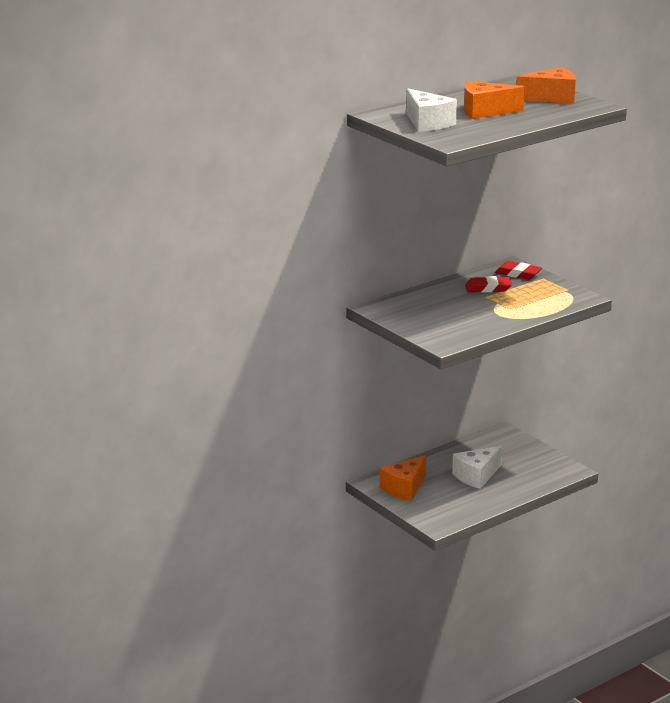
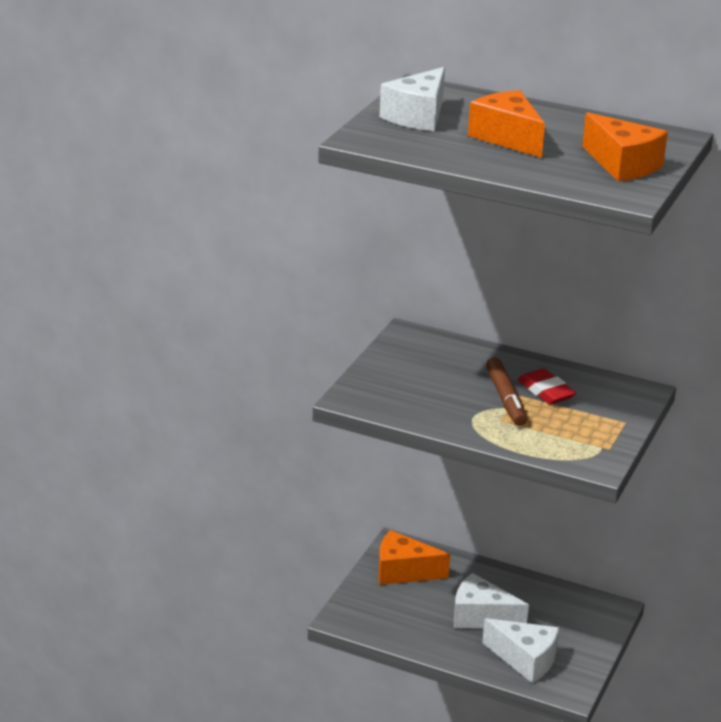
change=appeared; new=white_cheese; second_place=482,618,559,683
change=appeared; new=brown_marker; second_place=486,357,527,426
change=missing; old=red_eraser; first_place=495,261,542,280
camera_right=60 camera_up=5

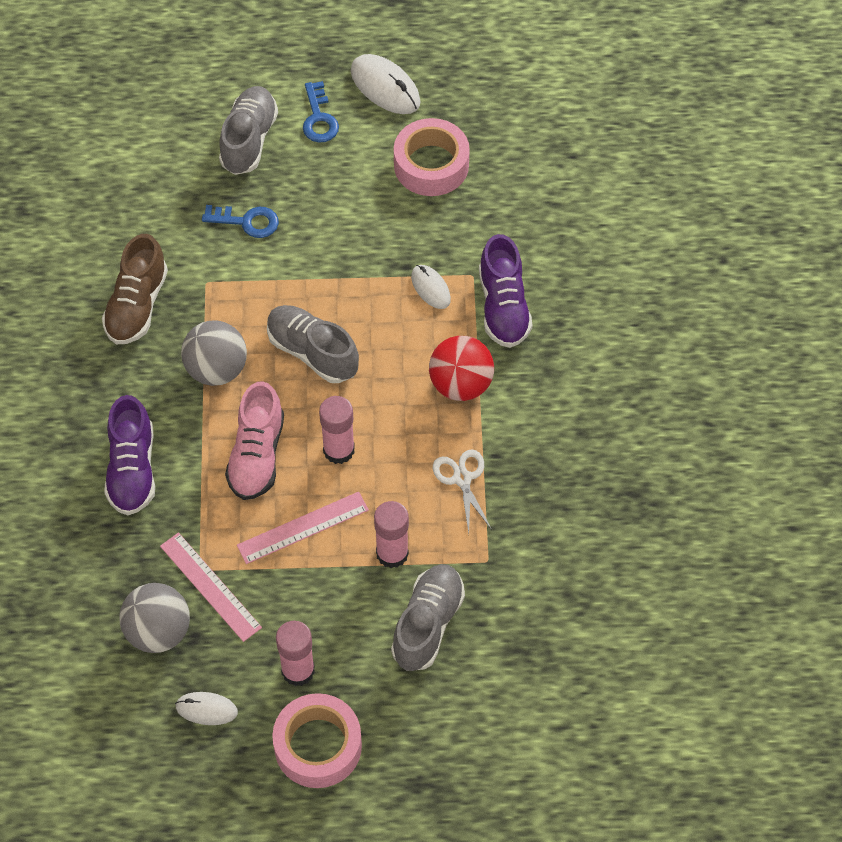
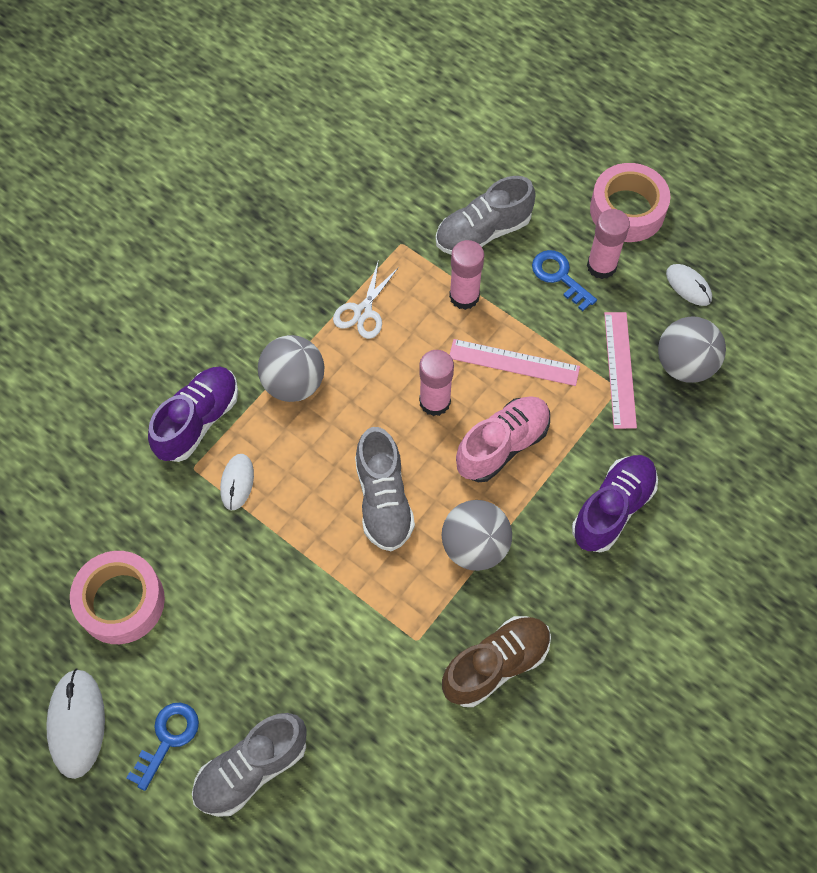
change=colour; old=red_ball; new=grey_ball; first_place=429,336,494,401; second_place=258,335,324,402
change=relocated; old=blue_key; first_place=202,205,279,238; second_place=532,250,597,311
camera_right=-140 camera_up=5

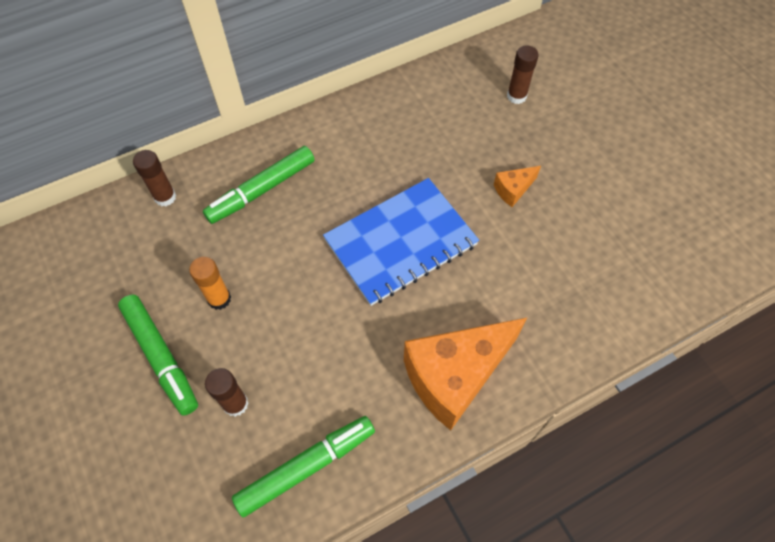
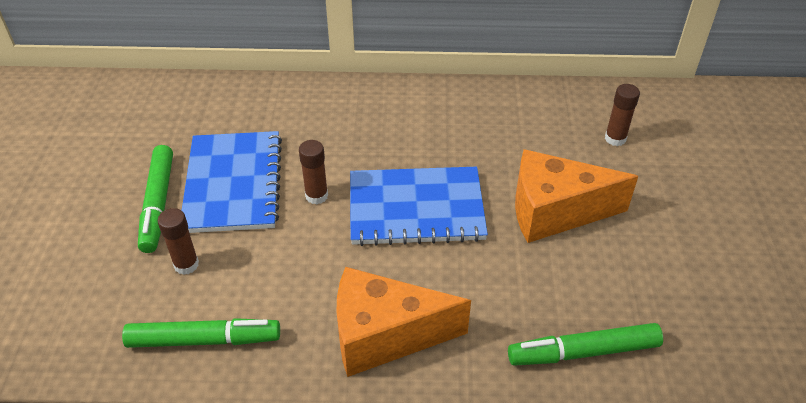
change=exchanged; old=orange_glue_stick; new=blue_notebook; first_place=189,257,231,310; second_place=182,131,282,233
change=relocated; old=brown_glue_stick; first_place=133,150,176,206; second_place=299,140,328,204
change=relocated; old=green_marker; first_place=203,146,315,224; second_place=508,323,663,366
change=size; old=orange_cheese; first_place=494,166,541,207; second_place=515,149,638,243; factor=2.29
camera_right=30 camera_up=-15

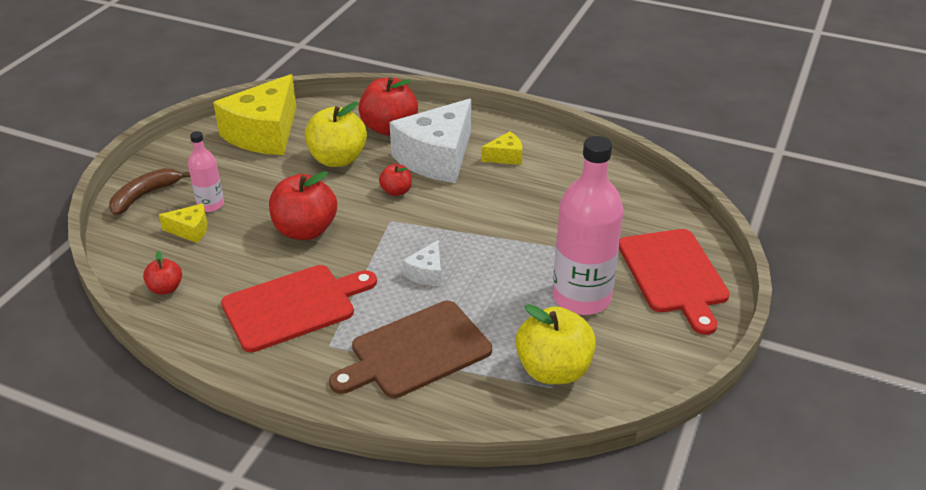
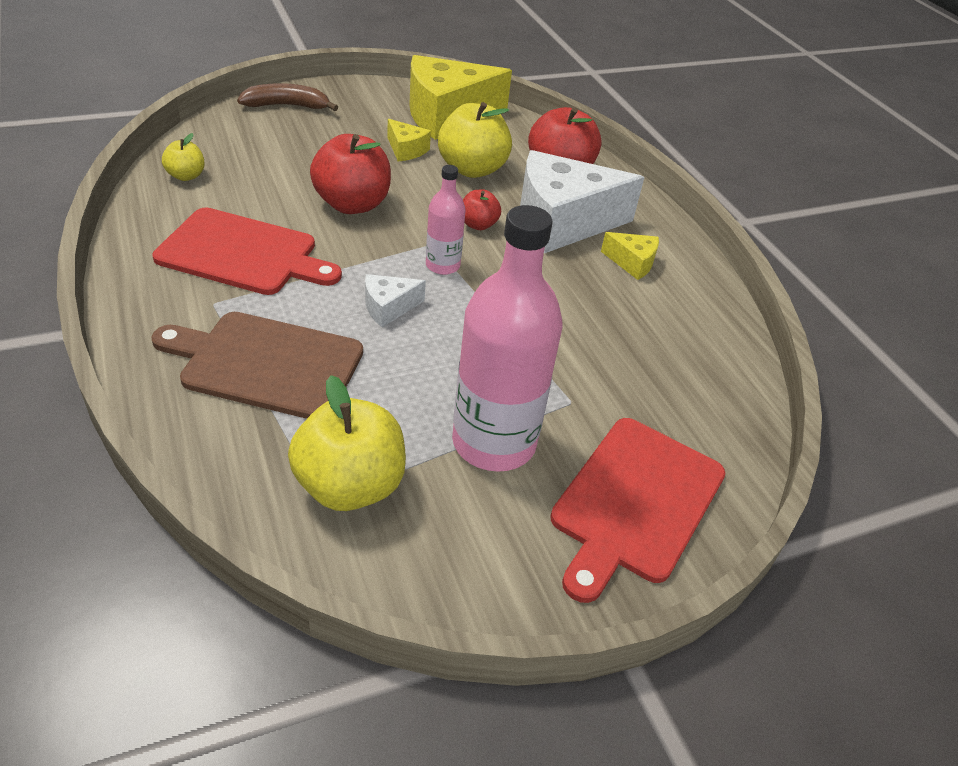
change=colour; old=red_apple; new=yellow_apple; first_place=143,251,182,295; second_place=162,133,205,181
change=relocated; old=yellow_cheese; first_place=159,204,208,243; second_place=387,119,431,161
change=relocated; old=pink_bottle; first_place=188,131,224,212; second_place=426,165,466,275
camera_right=40 camera_up=5

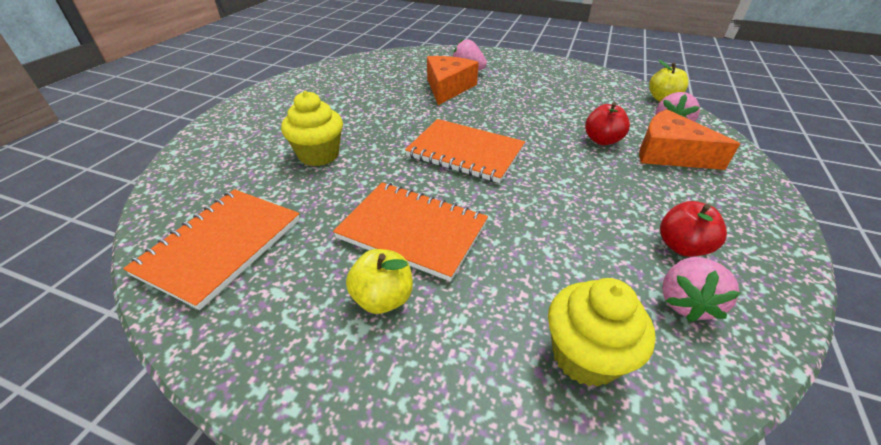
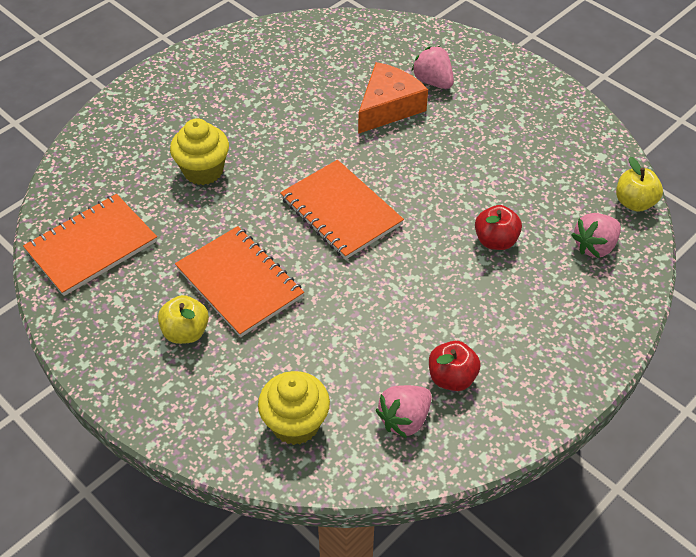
change=missing; old=orange_cheese; first_place=639,109,740,170
camera_right=25 camera_up=10

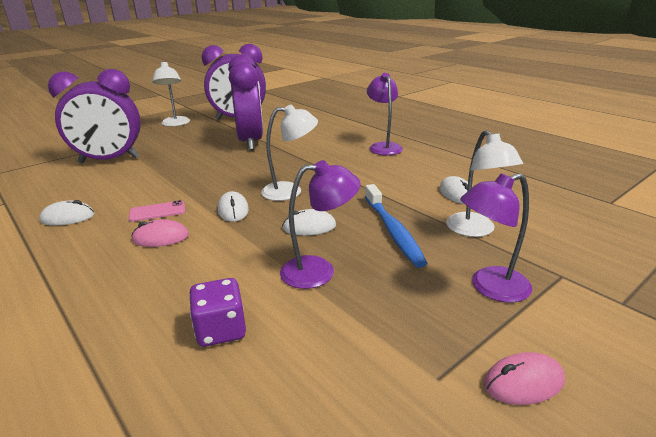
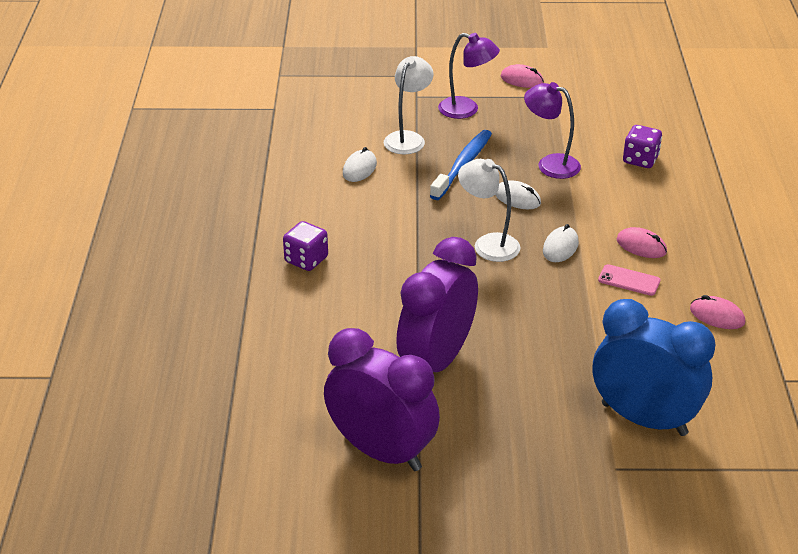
change=exchanged; old=purple_lamp; new=purple_dice; first_place=367,73,403,155; second_place=283,221,328,271
change=colour; old=purple_clock; new=blue_clock; first_place=48,69,141,163; second_place=593,299,715,436
change=colour; old=white_mouse; new=pink_mouse; first_place=39,200,94,226; second_place=690,295,745,329
change=missing; old=white_lamp; first_place=152,61,190,126
camera_right=-140 camera_up=10

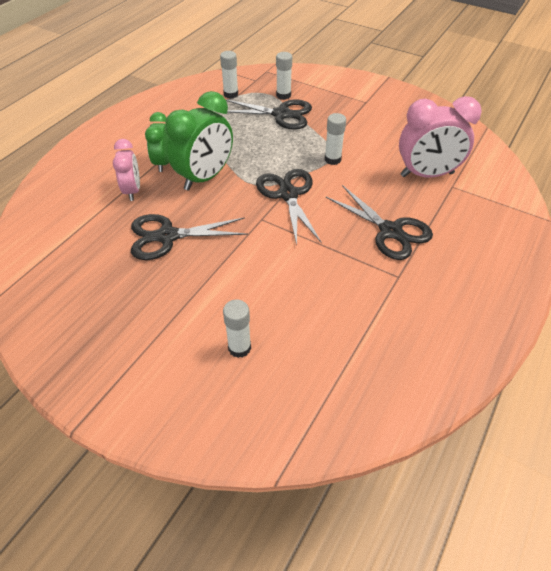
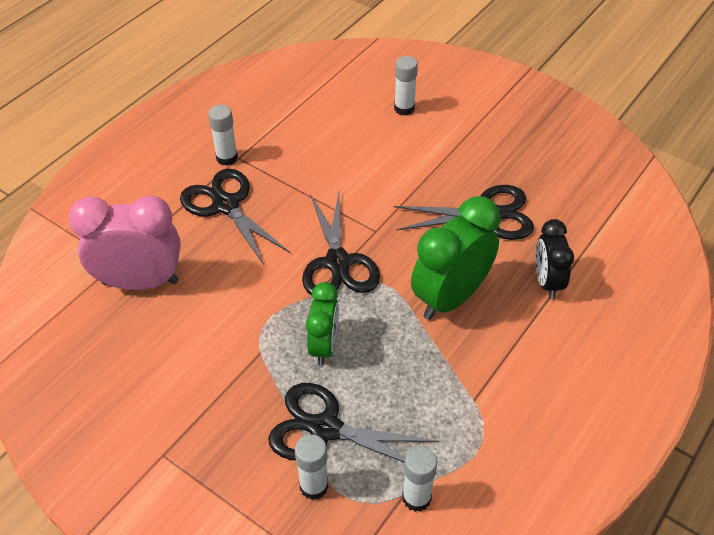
change=relocated; old=white_glue_stick; first_place=325,113,346,165; second_place=208,105,238,166
change=relocated; old=green_clock; first_place=145,112,169,172; second_place=306,282,339,365
change=colour; old=pink_clock; new=black_clock; first_place=113,139,140,201; second_place=535,219,574,299
camera_right=-175 camera_up=0

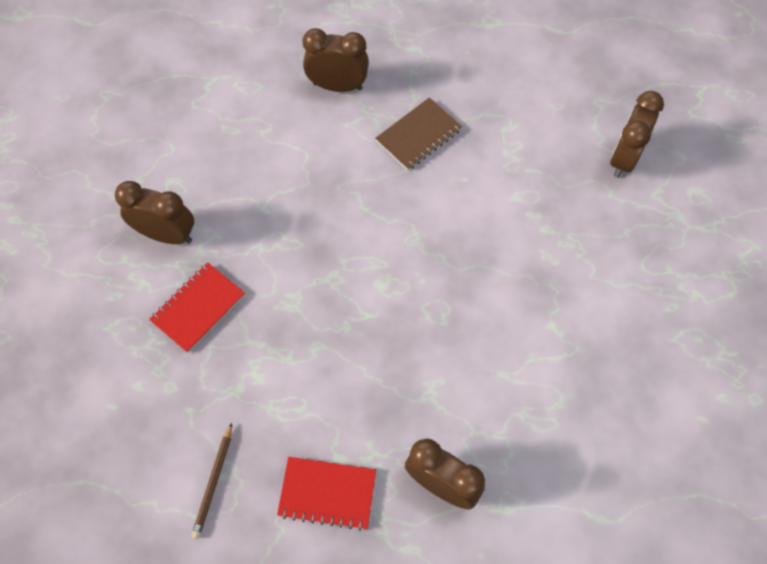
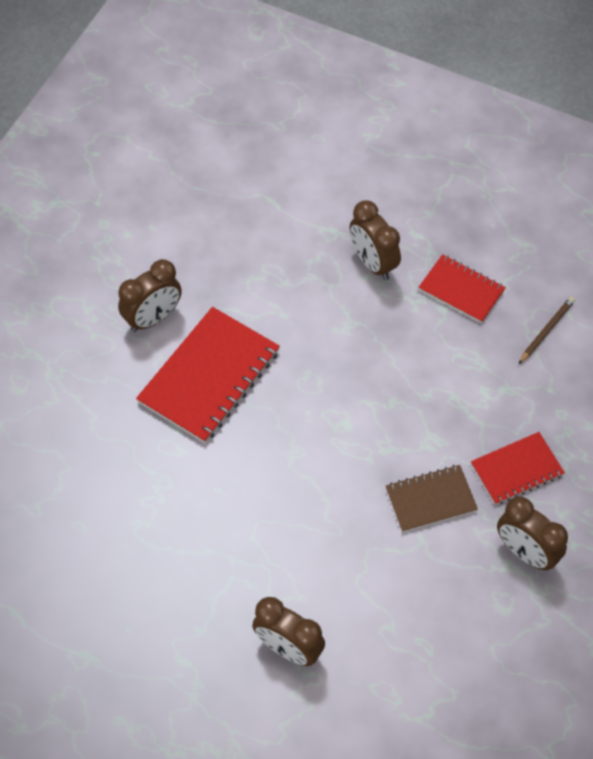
change=relocated; old=brown_clock; first_place=610,91,664,178; second_place=118,259,182,332
change=appeared; new=red_notebook; second_place=136,307,280,443
change=relocated; old=brown_notebook; first_place=375,97,462,170; second_place=386,465,478,532
camera_right=-155 camera_up=-5

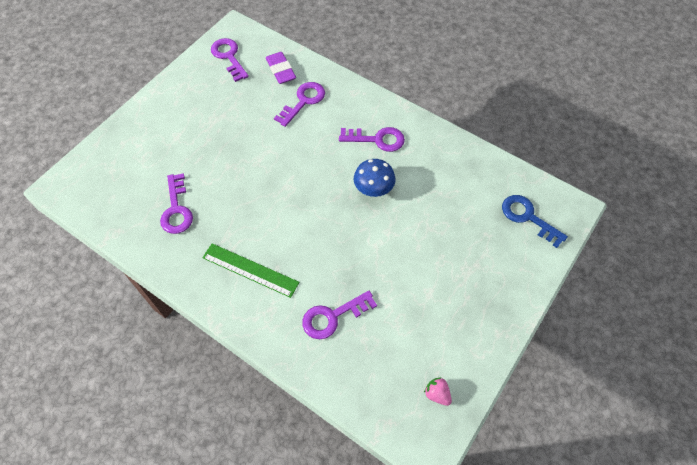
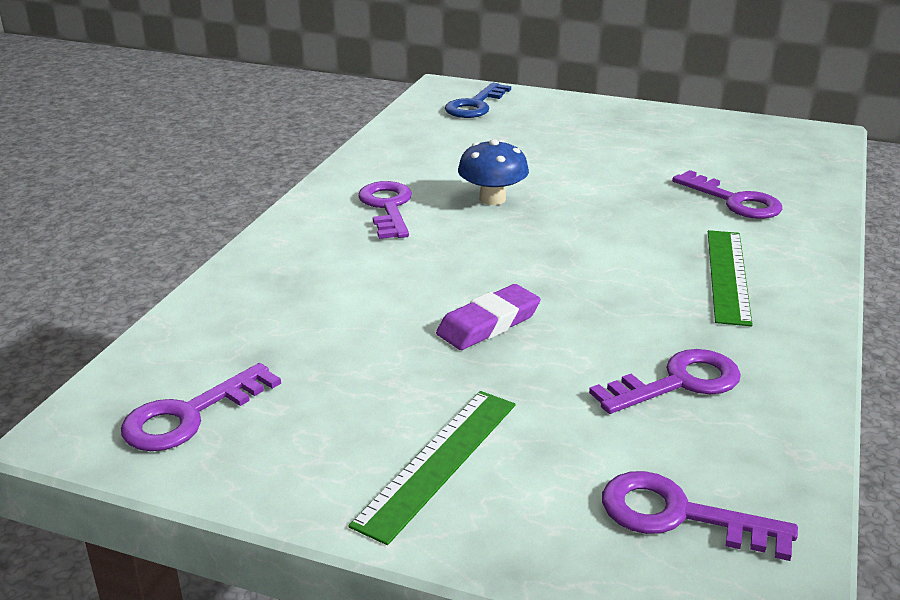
change=appeared; new=green_ruler; second_place=348,391,516,545
change=relocated; old=purple_eraser; first_place=266,52,296,84; second_place=436,284,541,350
change=relocated; old=purple_key; first_place=274,82,325,127; second_place=602,471,798,561
change=missing; old=pink_strawberry; first_place=424,377,452,406
camera_right=-105 camera_up=-30

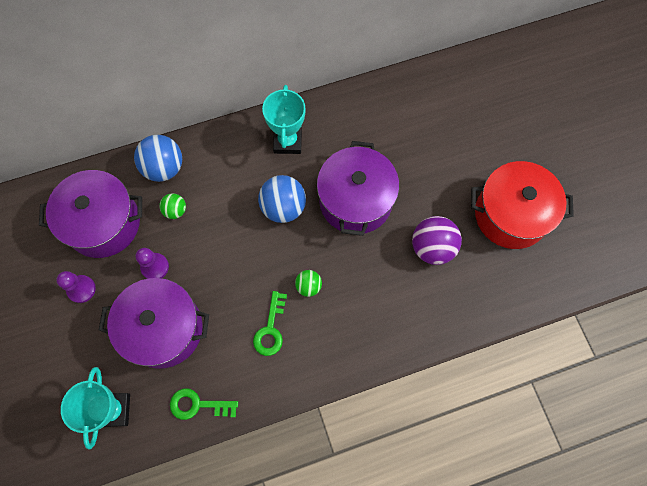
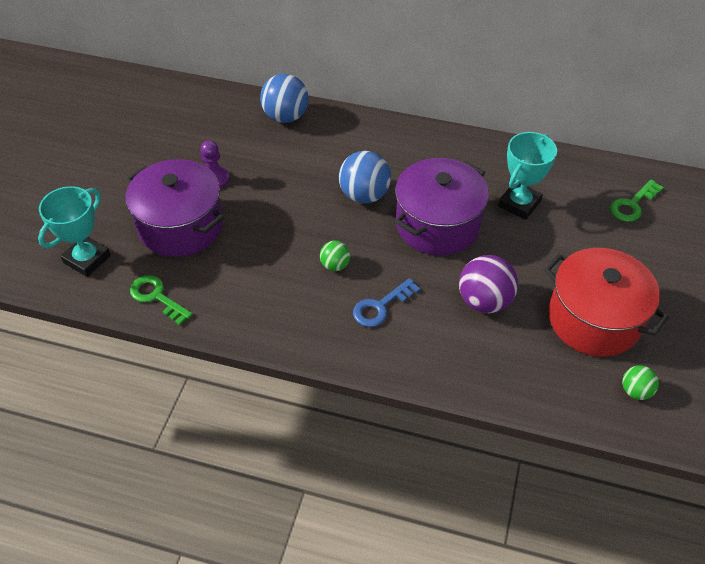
change=appeared; new=blue_key; second_place=353,278,420,327
change=relocated; old=turquoise_trophy; first_place=262,85,305,154; second_place=498,132,557,220
change=relocated; old=green_key; first_place=253,291,287,356; second_place=610,180,664,222
change=relocated; old=green_ball; first_place=159,193,186,219; second_place=622,365,659,400
change=missing; old=purple_pot; first_place=39,170,142,258
change=missing; old=purple_pawn; first_place=56,271,96,303
camera_right=35 camera_up=-20

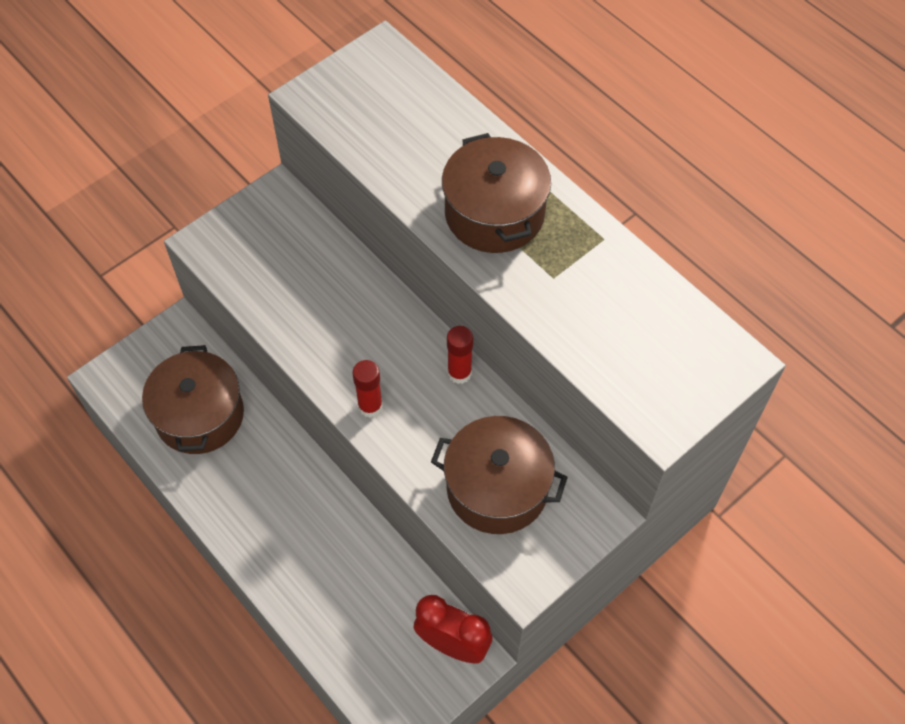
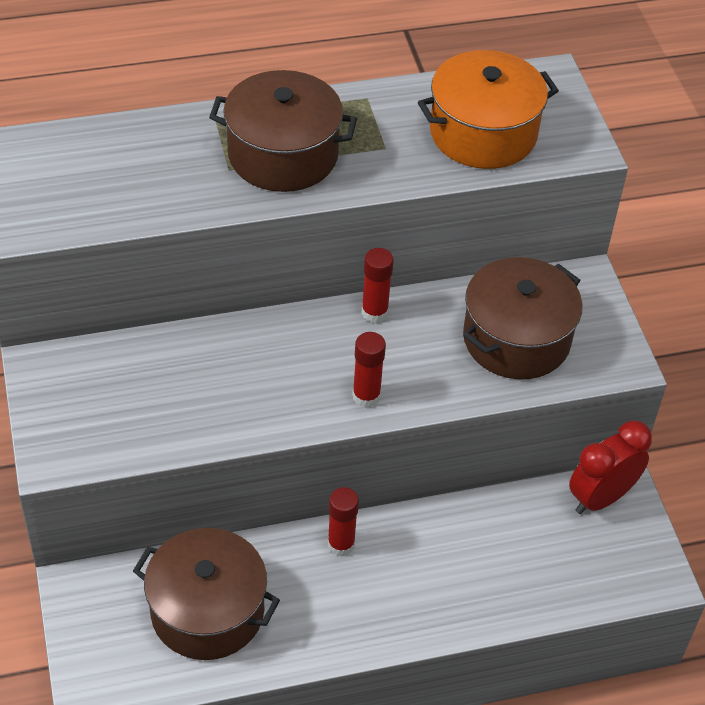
change=appeared; new=red_glue_stick; second_place=328,487,359,556
change=appeared; new=orange_pot; second_place=418,50,559,169
camera_right=-65 camera_up=-10

